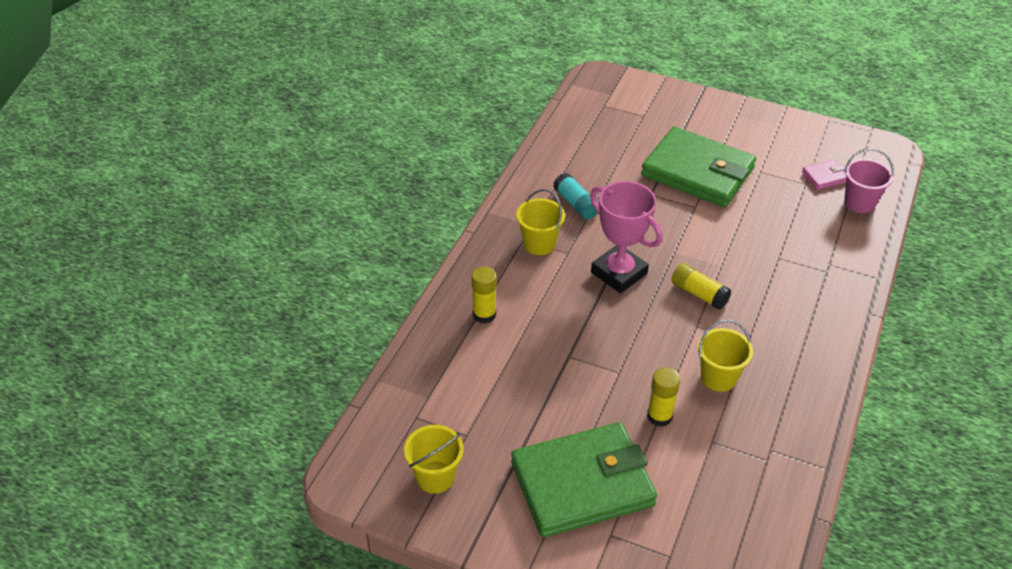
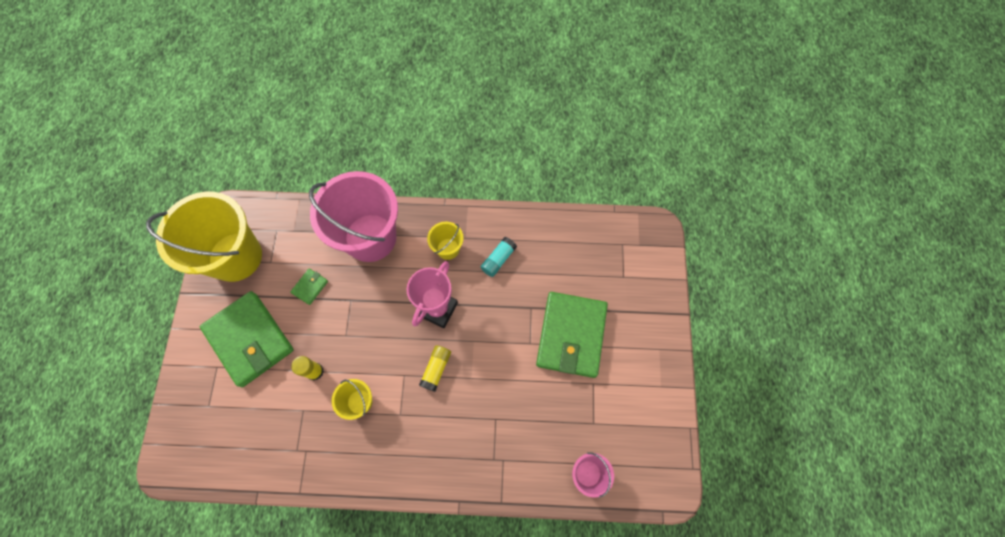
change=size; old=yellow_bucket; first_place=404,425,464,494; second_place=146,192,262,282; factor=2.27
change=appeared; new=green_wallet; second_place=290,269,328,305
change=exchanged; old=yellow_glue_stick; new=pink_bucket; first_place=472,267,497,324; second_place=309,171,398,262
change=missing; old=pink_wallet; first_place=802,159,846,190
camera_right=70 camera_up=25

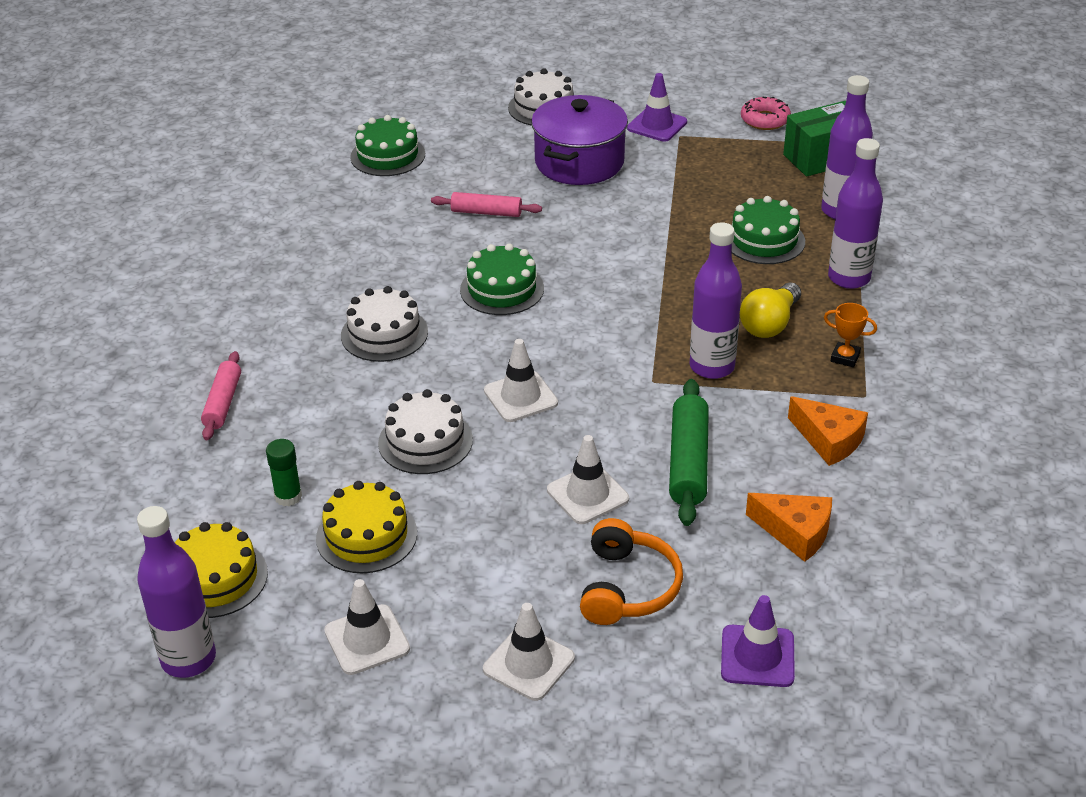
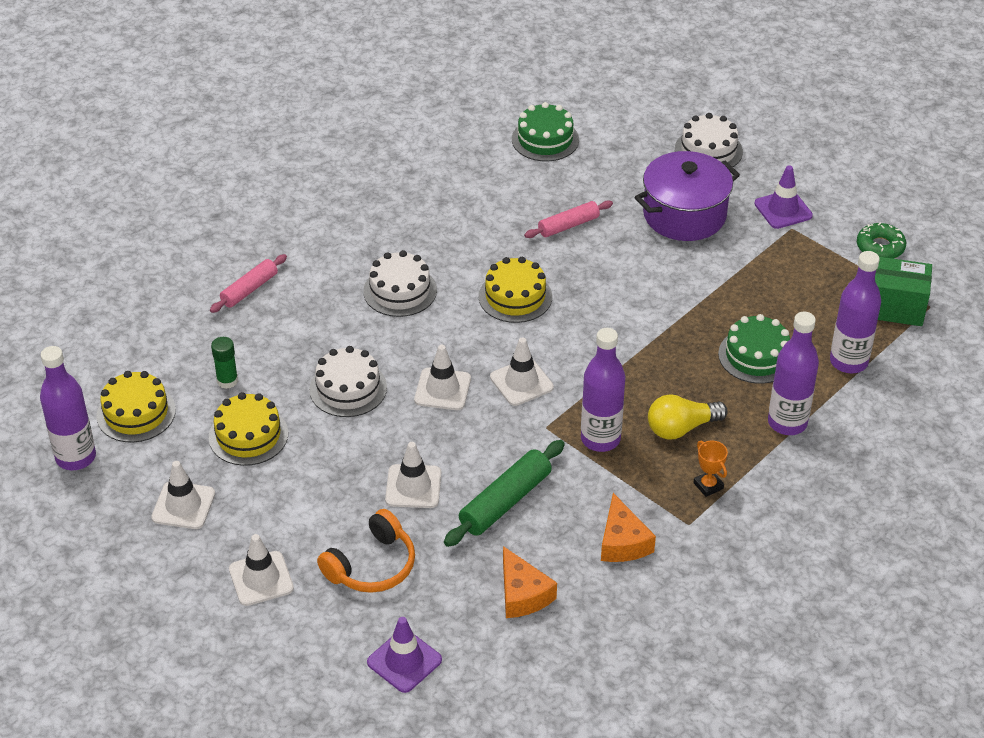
change=colour; old=green_cake; new=yellow_cake; first_place=460,243,544,315; second_place=479,257,552,323
change=appeared; new=white_traffic_cone; second_place=490,337,554,406
change=spun; old=pink_rolling_pin; first_place=431,192,542,217; second_place=524,200,613,238; degrees=-75
change=colour; old=pink_donut; new=green_donut; first_place=741,97,791,130; second_place=857,223,906,259
camera_right=35 camera_up=5

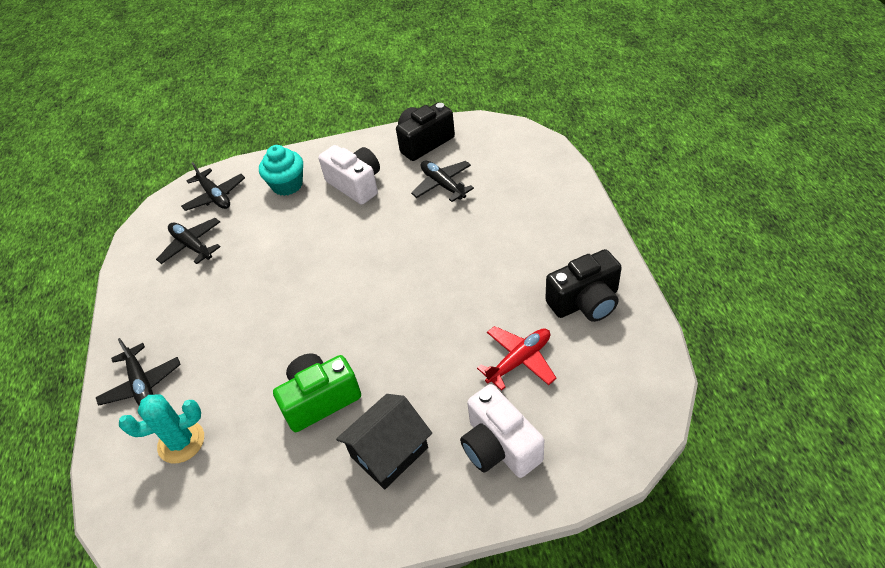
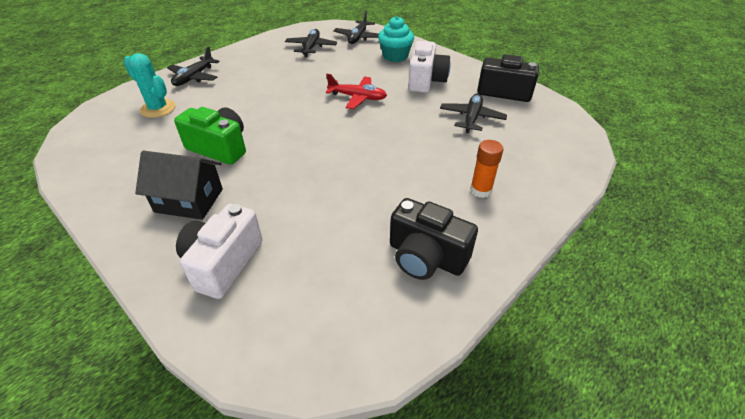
change=relocated; old=red_plane; first_place=477,326,557,391; second_place=326,74,387,109
change=appeared; new=orange_glue_stick; second_place=470,140,503,198
camera_right=50 camera_up=-5

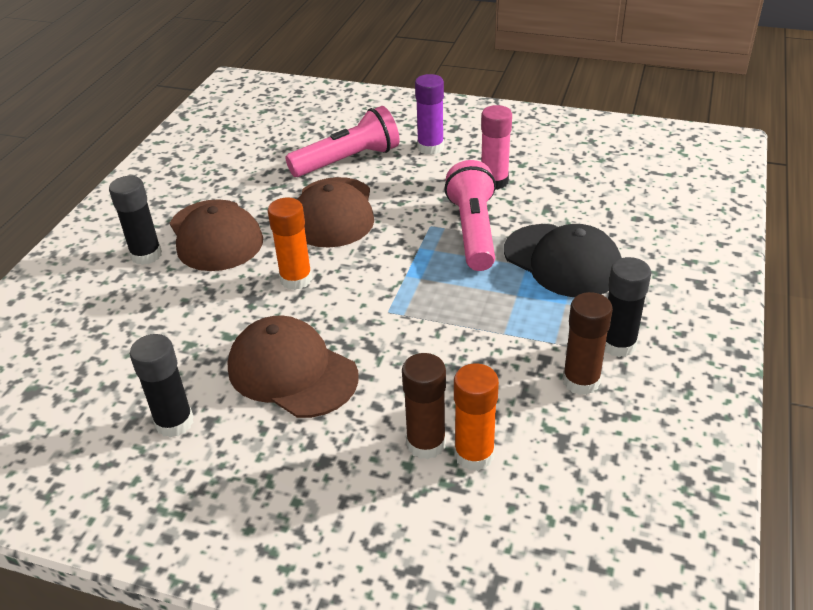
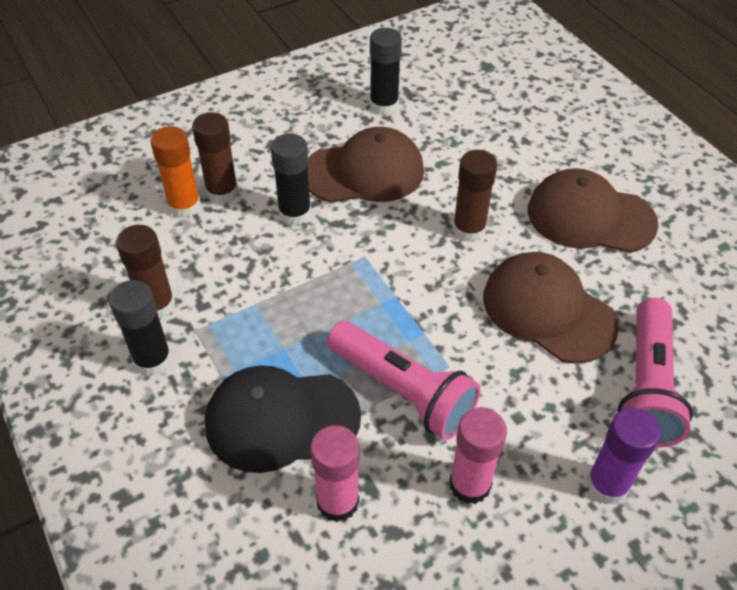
change=relocated; old=black_glue_stick; first_place=109,176,162,265; second_place=271,134,312,226
change=appeared; new=pink_glue_stick; second_place=310,425,359,522
change=colour; old=orange_glue_stick; new=brown_glue_stick; first_place=268,198,312,290; second_place=452,150,497,242
camera_right=130 camera_up=10

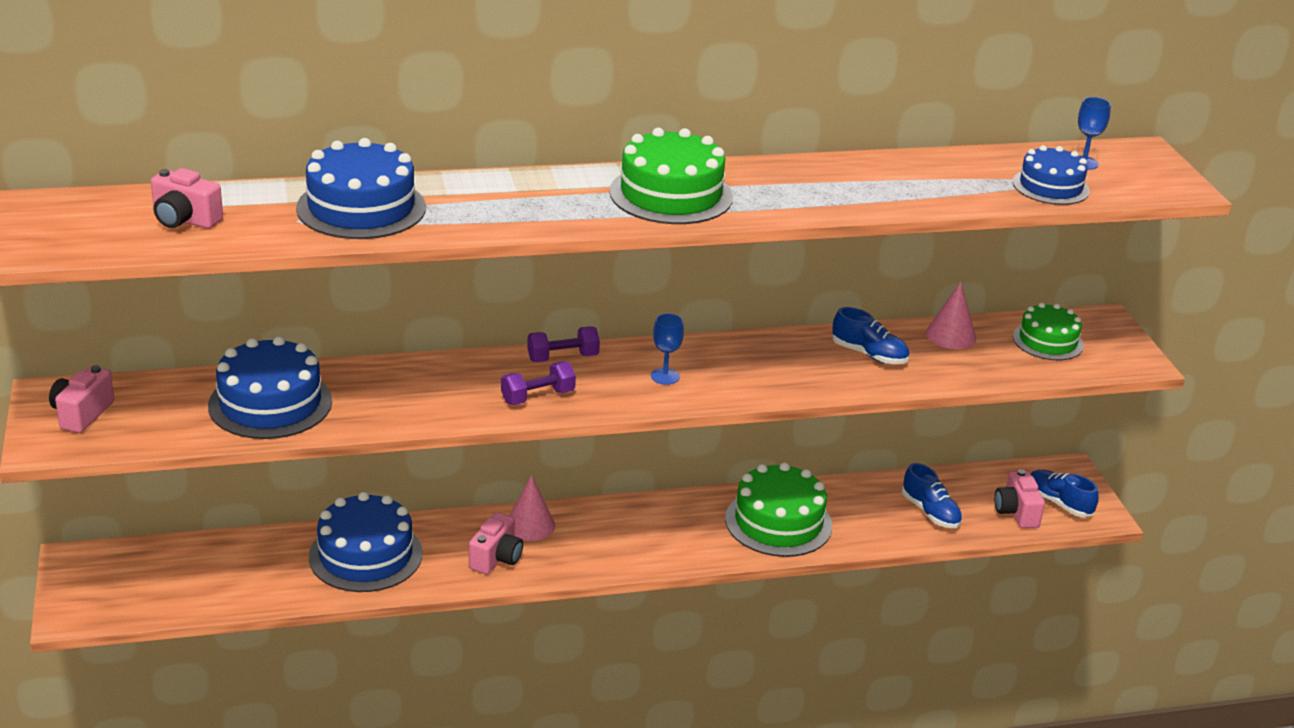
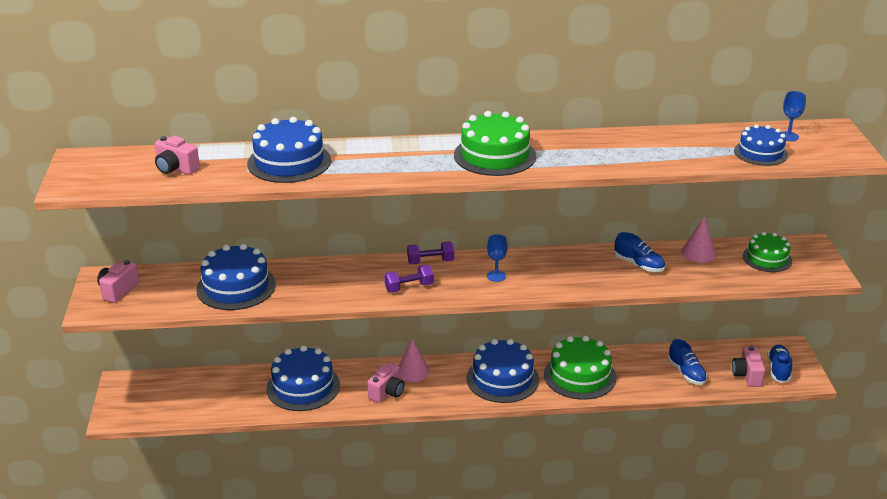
change=appeared; new=blue_cake; second_place=466,339,539,403
change=spun; old=blue_shoe; first_place=1031,470,1099,517; second_place=768,345,792,383; degrees=45
camera_right=10 camera_up=0

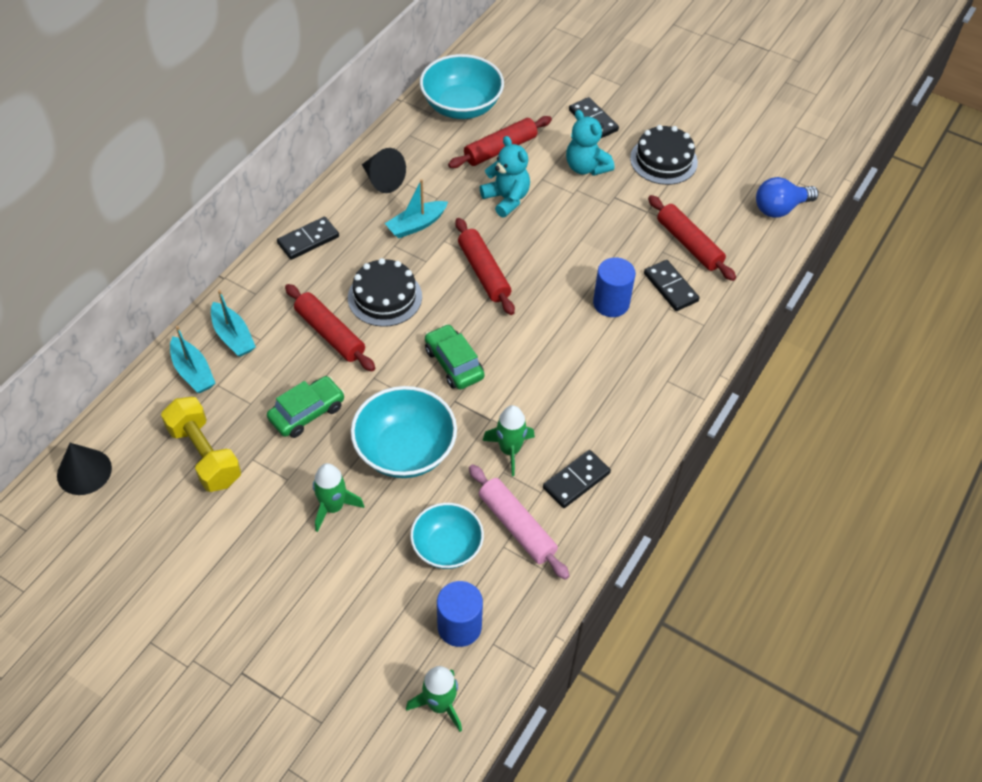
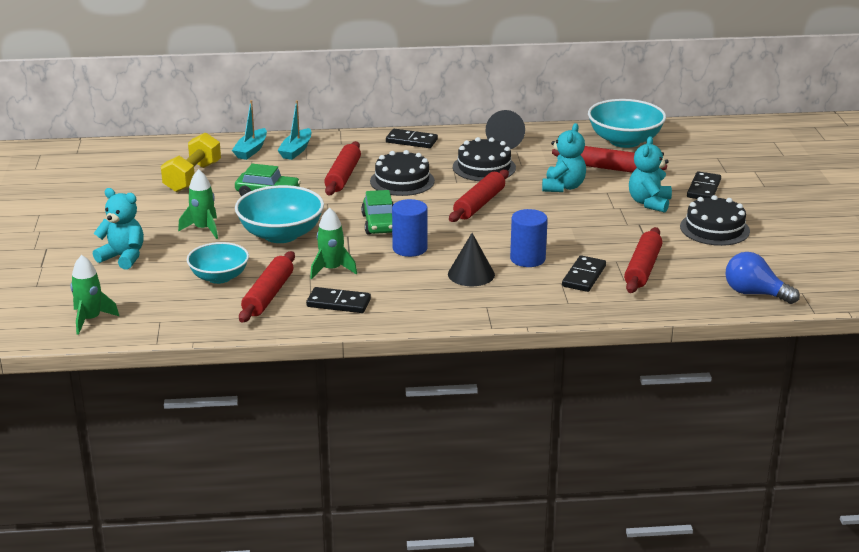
change=appeared; new=turquoise_teddy_bear; second_place=93,188,144,270
change=colour; old=pink_rolling_pin; new=red_rolling_pin; first_place=469,464,570,580; second_place=239,251,295,322
change=spun; old=green_car; first_place=425,324,484,389; second_place=361,190,394,235; degrees=150
change=relocated; old=blue_cylinder; first_place=437,581,483,647; second_place=392,199,427,257
change=relocated; old=black_cone; first_place=57,443,112,495; second_place=448,233,495,286
change=exchanged; old=turquoise_boat; new=black_cake; first_place=385,179,448,238; second_place=453,137,516,181
camera_right=55 camera_up=-25

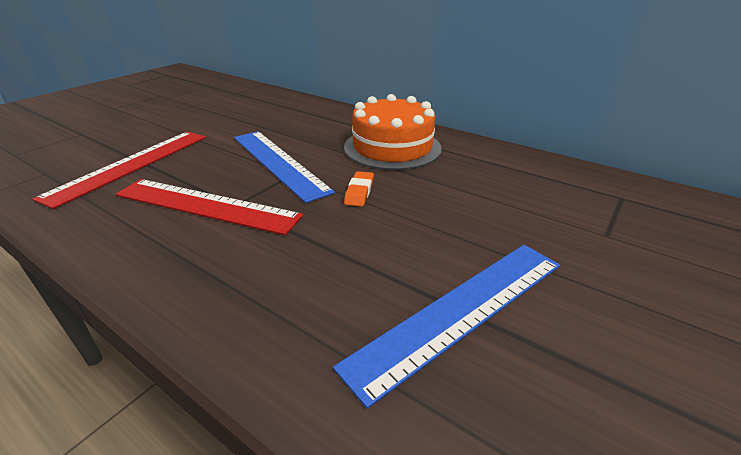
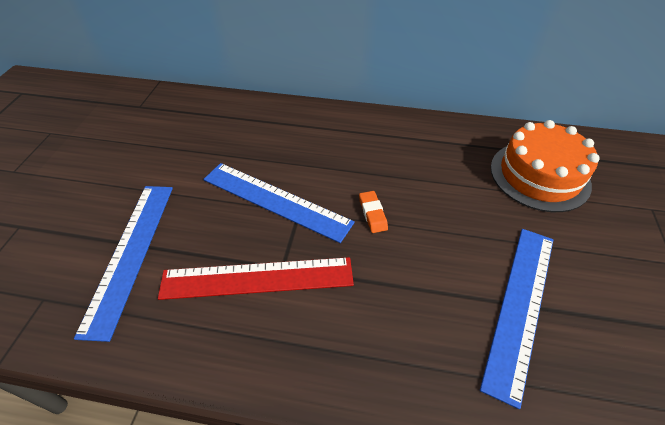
change=colour; old=red_ruler; new=blue_ruler; first_place=33,132,206,209; second_place=74,186,173,342
change=relocated; old=orange_cake; first_place=344,94,442,170; second_place=491,120,600,212
camera_right=-25 camera_up=15

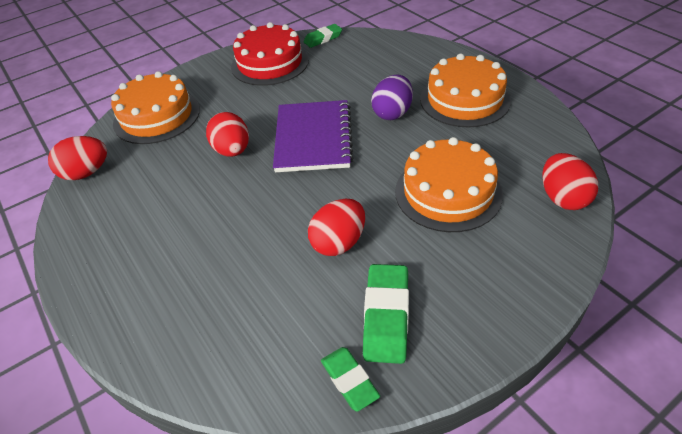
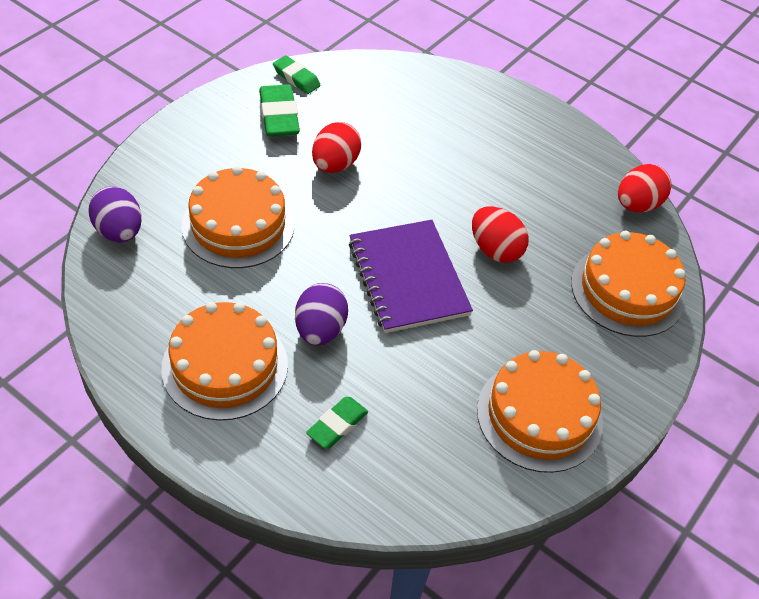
change=colour; old=red_egg; new=purple_egg; first_place=542,153,598,210; second_place=88,186,142,242
change=relocated; old=green_eraser; first_place=304,24,342,48; second_place=306,397,368,448
change=colour; old=red_cake; new=orange_cake; first_place=231,22,309,86; second_place=477,350,603,473
camera_right=155 camera_up=5

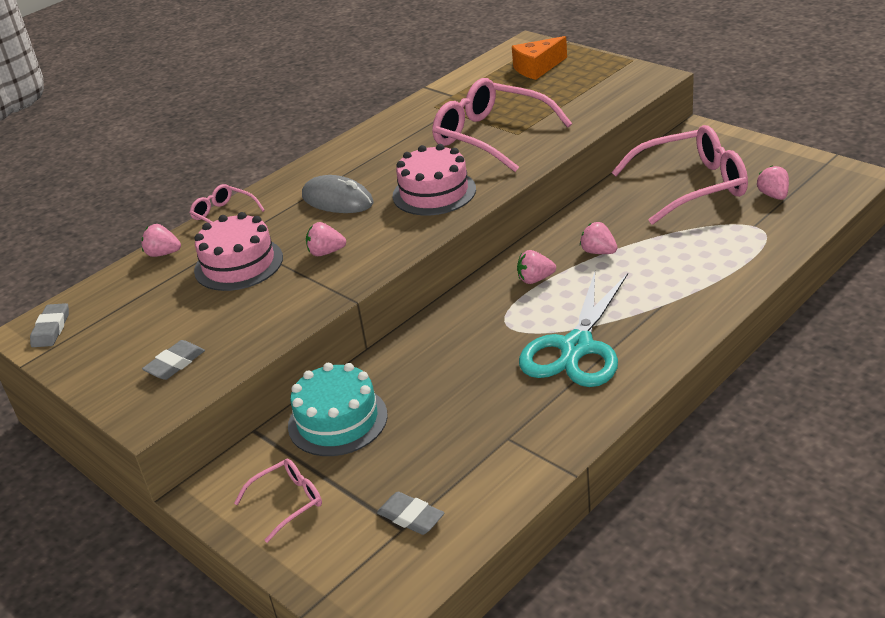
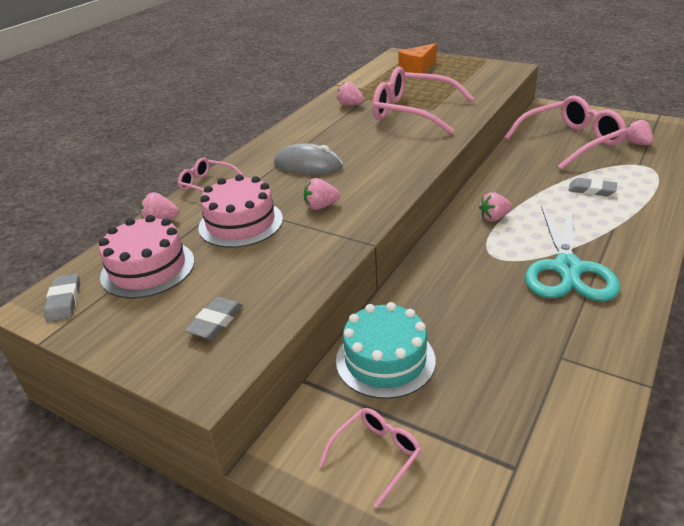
change=relocated; old=pink_cake; first_place=393,144,476,216; second_place=99,215,195,299
change=relocated; old=pink_strawberry; first_place=580,222,618,254; second_place=337,82,364,106
change=relocated; old=grey_eraser; first_place=377,492,444,535; second_place=568,178,617,196
camera_right=-15 camera_up=0

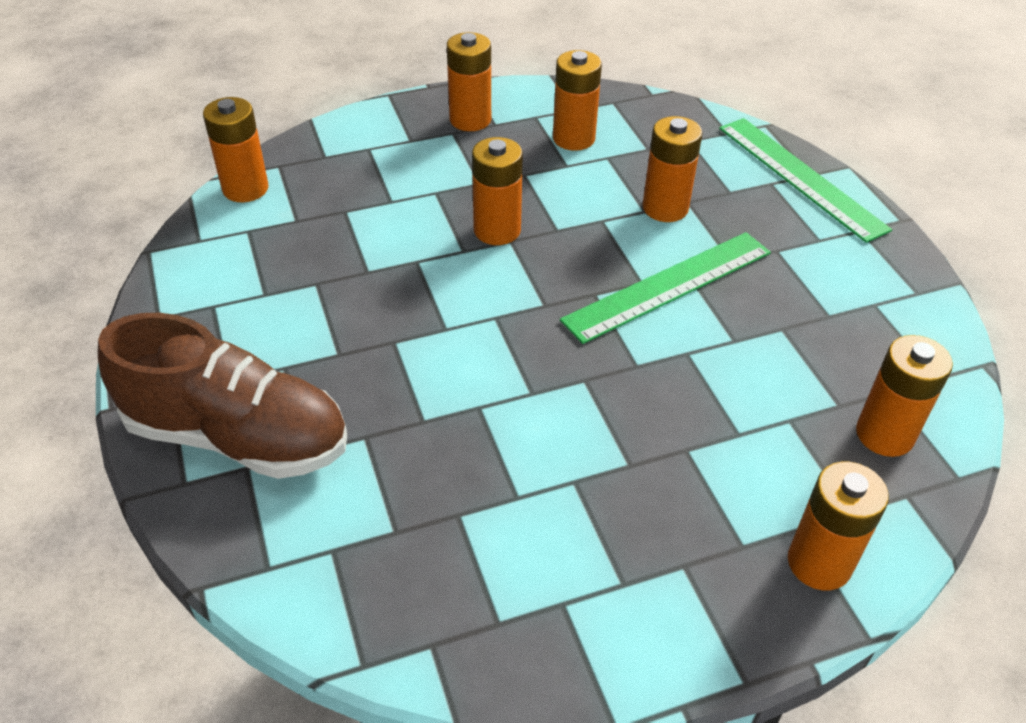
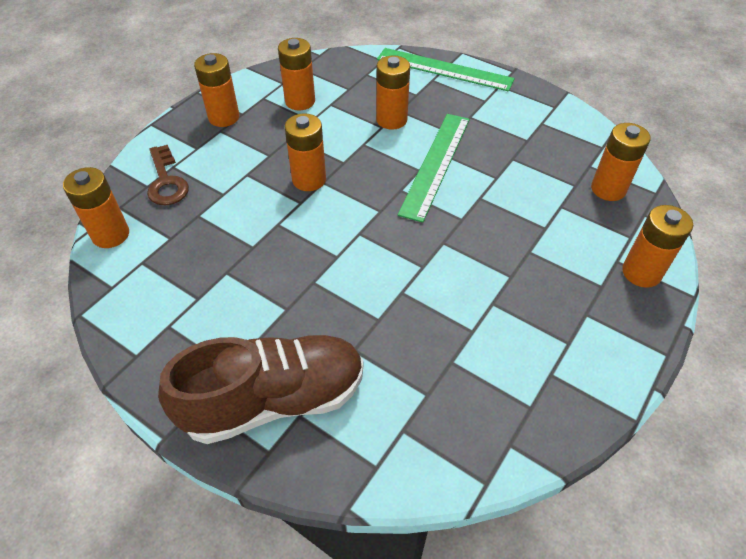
change=appeared; new=brown_key; second_place=147,145,189,205
camera_right=-35 camera_up=5

